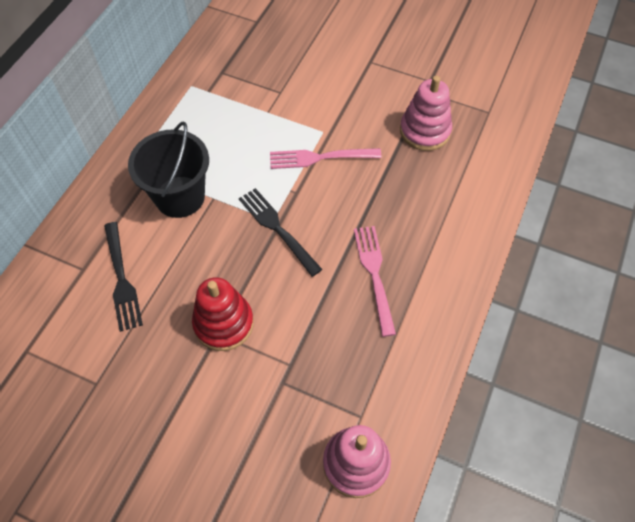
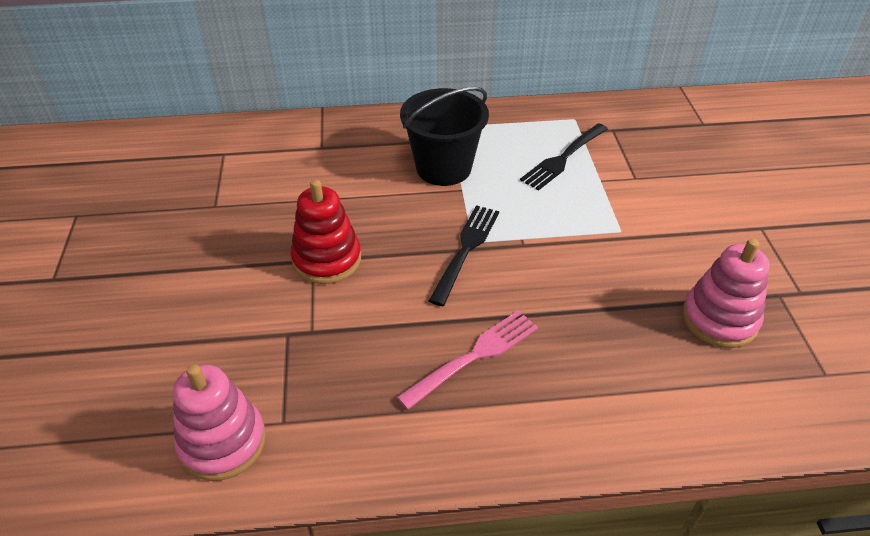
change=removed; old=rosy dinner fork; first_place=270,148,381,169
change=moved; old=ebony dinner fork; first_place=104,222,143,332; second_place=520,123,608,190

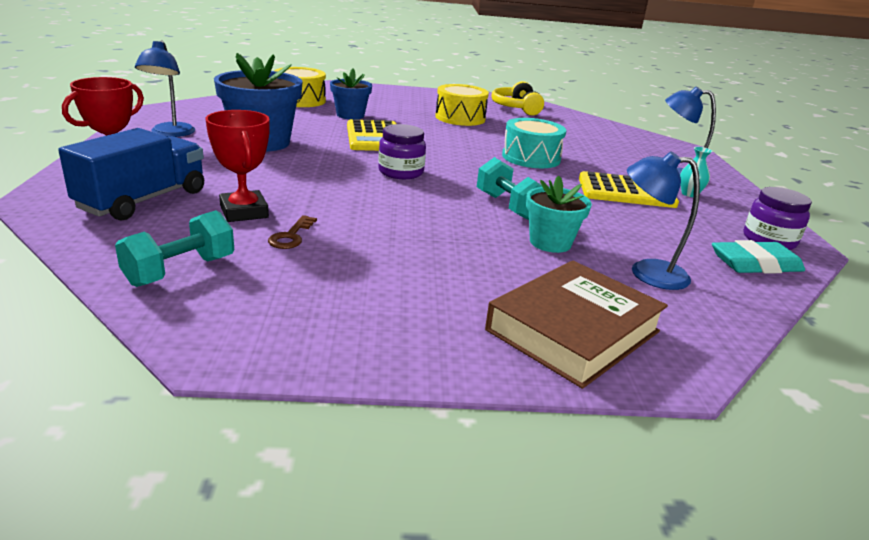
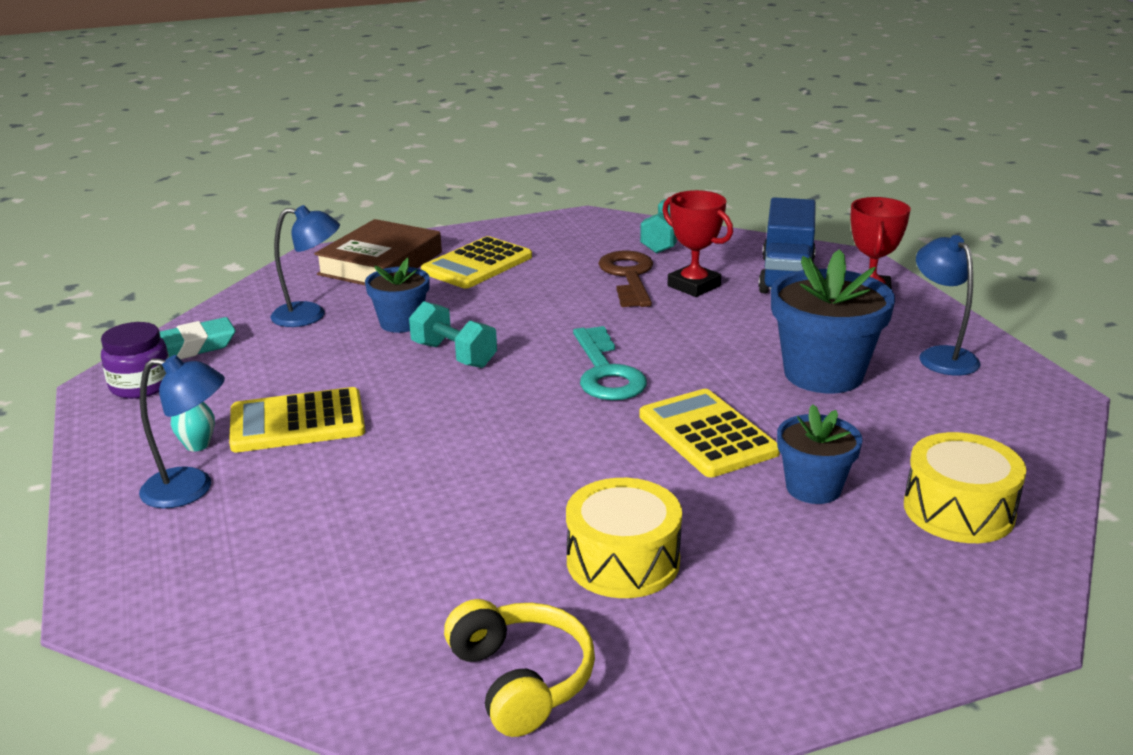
change=removed; old=aqua drum; first_place=502,118,566,168
change=replaced; old=violet jam jar; new=aqua latchkey; first_place=378,124,426,179; second_place=573,326,647,400
change=recoloured; old=aqua plant pot; new=blue plant pot; first_place=526,176,592,253; second_place=365,258,430,333
change=resized; old=dark brown latchkey; first_place=268,215,317,249; second_place=598,251,653,307; factor=1.94
change=added; new=golden adding machine; second_place=421,236,532,288

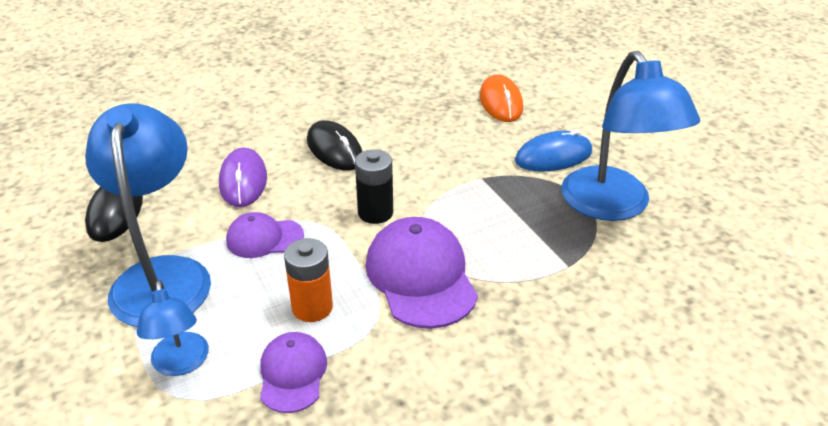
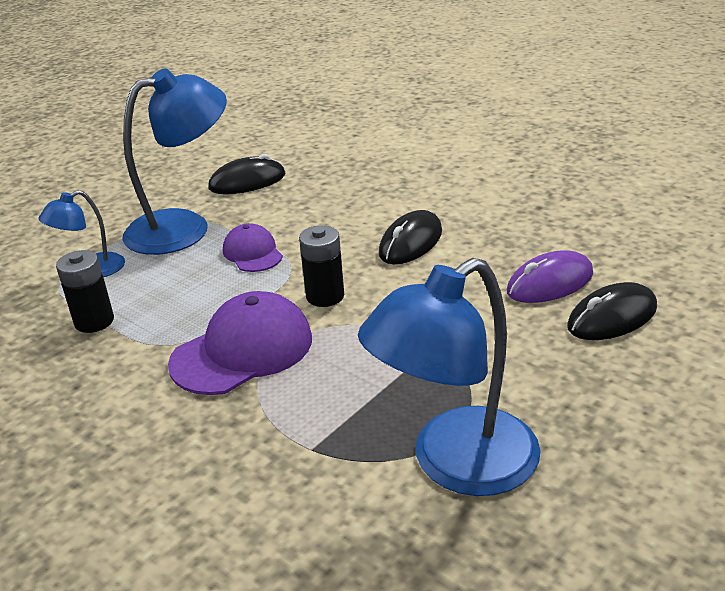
change=recoloured; old=bright orange PC mouse; new=ebony PC mouse; first_place=480,74,523,122; second_place=567,282,657,340
change=removed; old=blue PC mouse; first_place=515,129,592,172
change=moved; old=violet PC mouse; first_place=219,147,267,207; second_place=507,251,593,303
change=removed; old=bright orange battery; first_place=284,238,333,322
change=replaced; old=violet cap; new=ebony battery; first_place=260,332,327,413; second_place=56,250,114,333

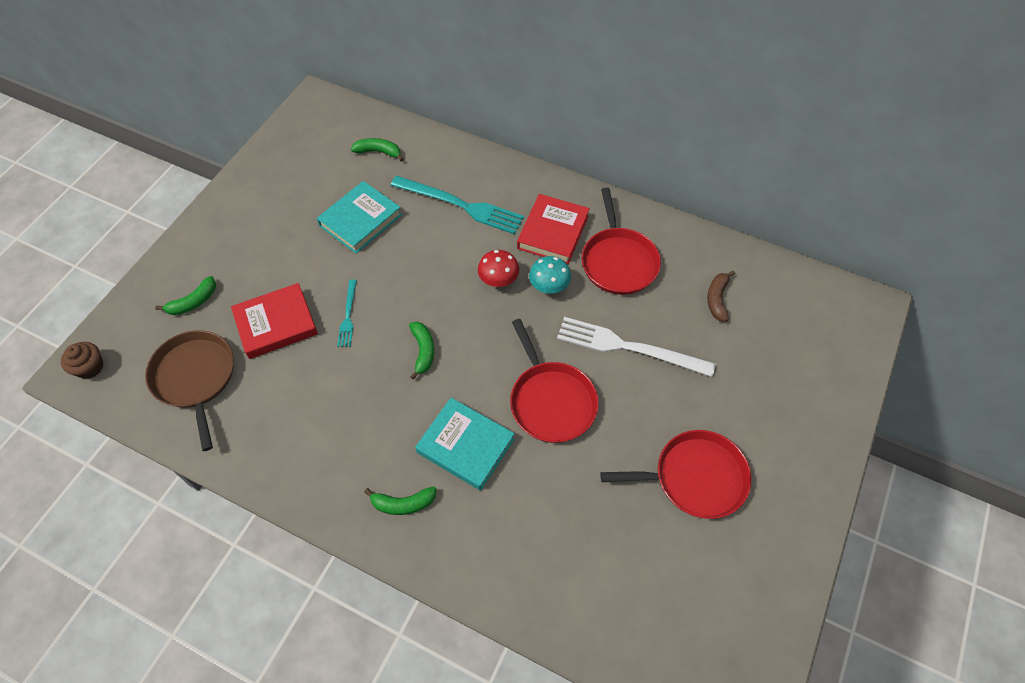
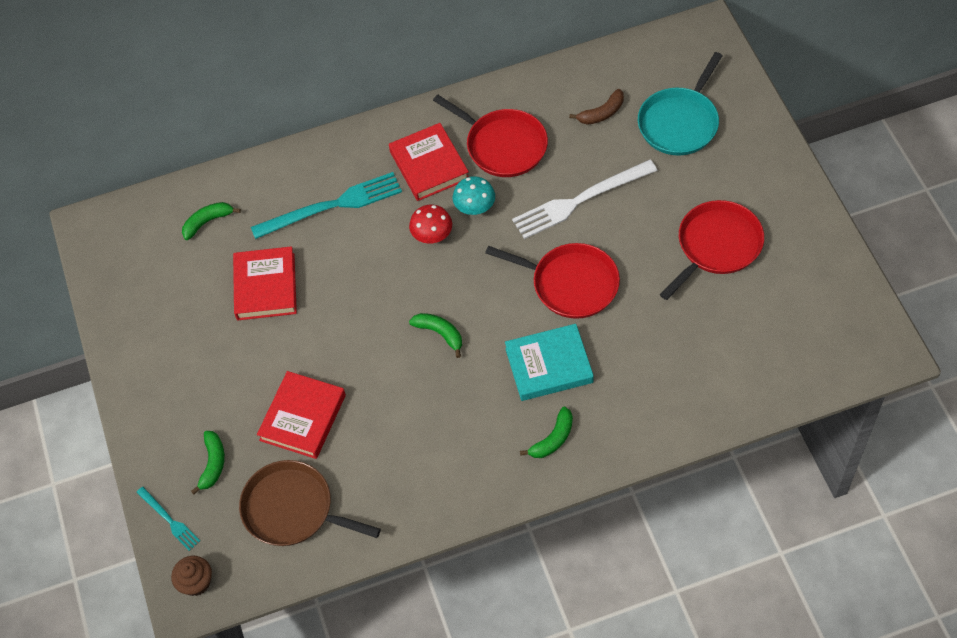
change=recoloured; old=aqua hardback; new=red hardback; first_place=317,181,402,254; second_place=233,246,297,320
change=turned; old=dark brown toy banana; first_place=707,270,735,322; second_place=569,89,624,125; degrees=-90
change=moved; old=aqua dinner fork; first_place=337,280,357,347; second_place=136,487,200,551
change=added; new=aqua frying pan; second_place=638,52,723,155

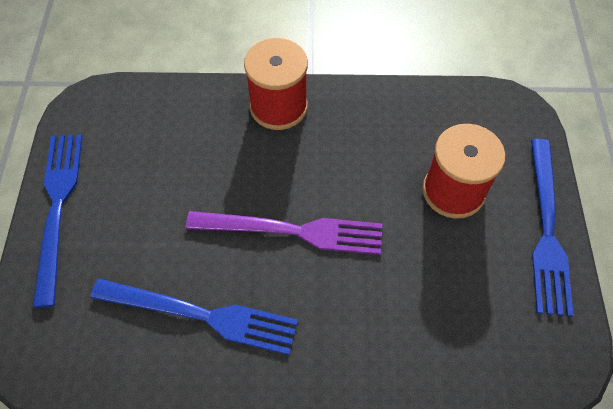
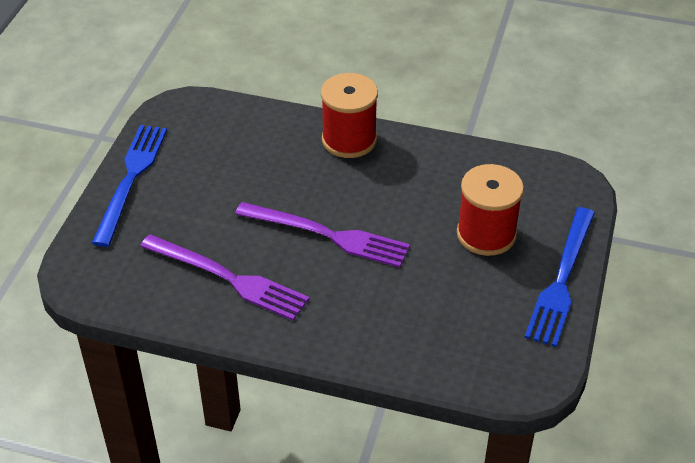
change=recoloured; old=blue dinner fork; new=violet dinner fork; first_place=90,279,298,355; second_place=140,234,309,321

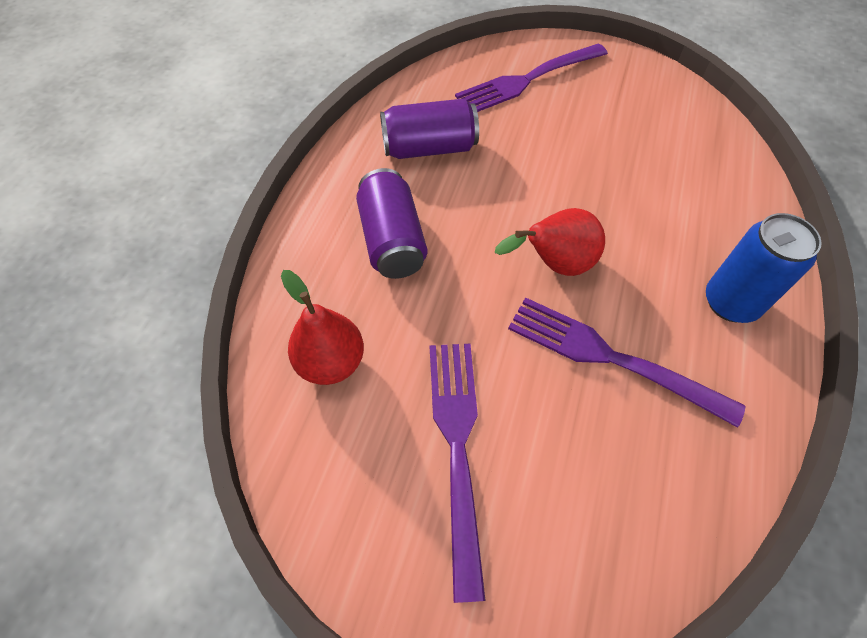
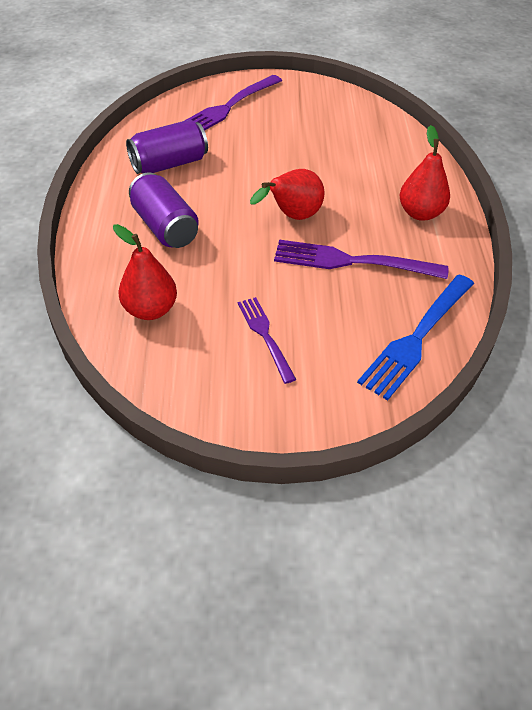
change=replaced; old=blue soda can; new=red pear; first_place=706,213,822,323; second_place=400,125,450,221
change=resized; old=violet dinner fork; first_place=430,344,486,603; second_place=238,297,297,384; factor=0.61
change=added; new=blue dinner fork; second_place=357,275,474,401

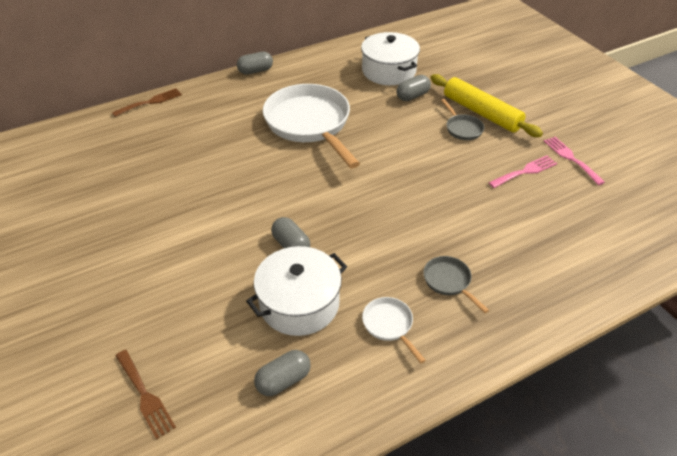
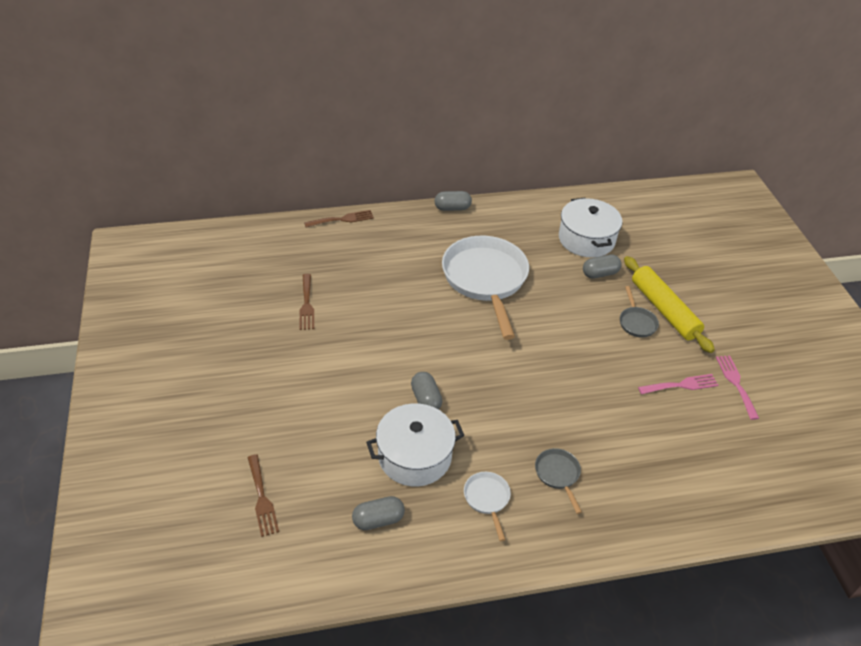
change=added; new=dark brown dinner fork; second_place=300,274,314,330

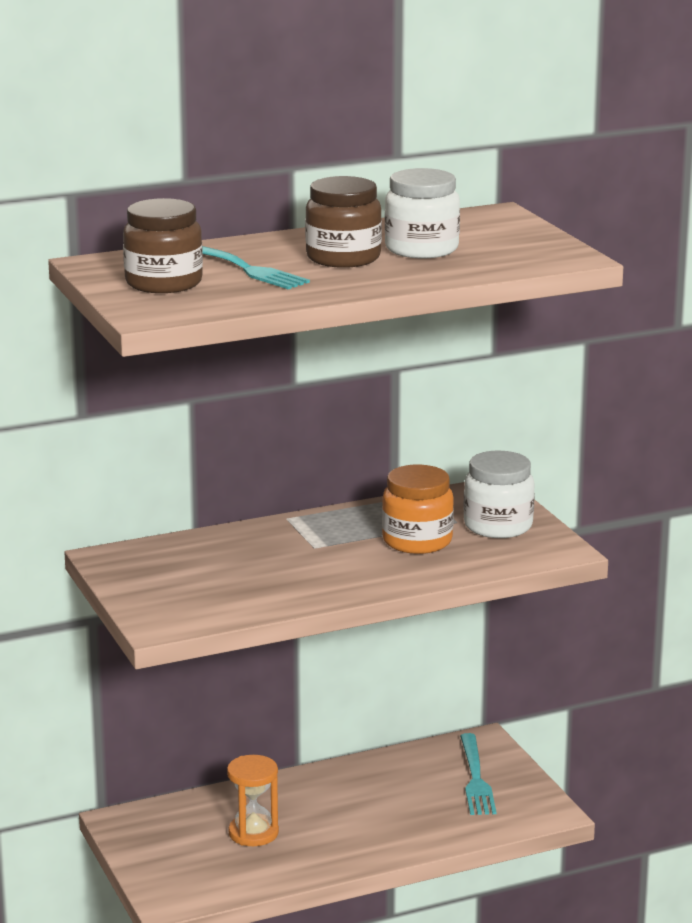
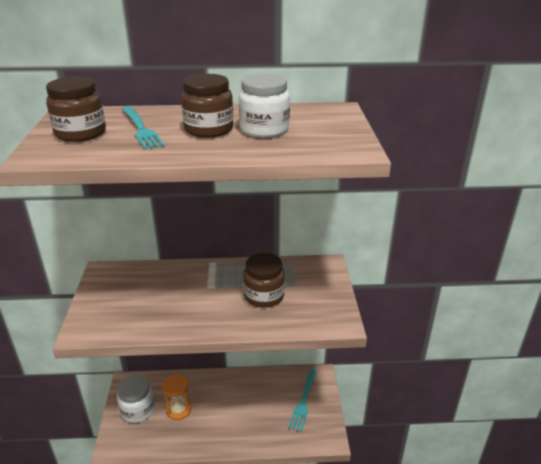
change=moved; old=pure white jam jar; first_place=463,451,535,538; second_place=117,375,155,423
change=recoloured; old=bright orange jam jar; new=dark brown jam jar; first_place=382,465,454,554; second_place=243,253,285,308

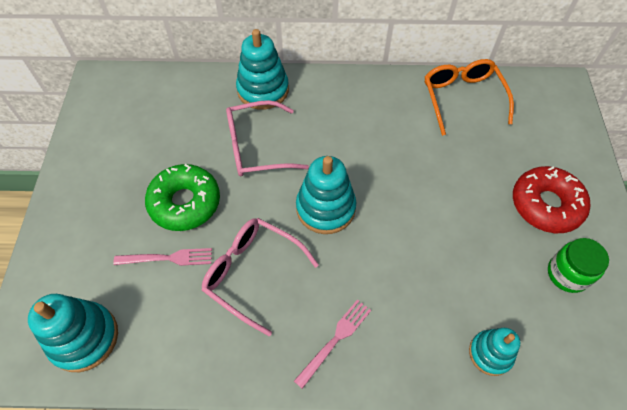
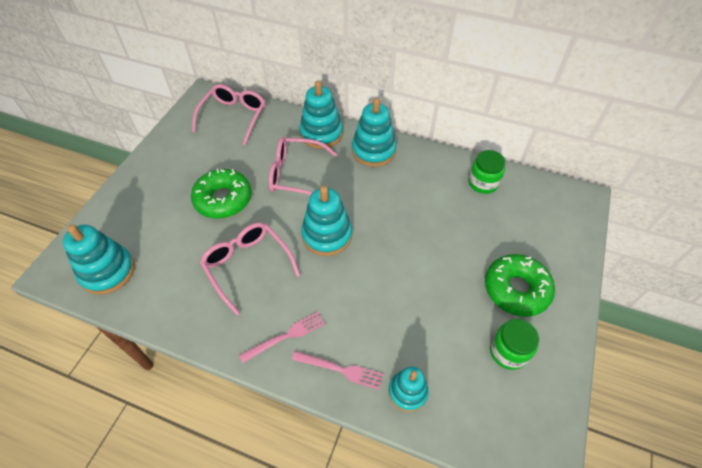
change=replaced; old=bright orange glasses; new=emerald jam jar; first_place=425,59,514,136; second_place=468,150,505,194
change=recoloured; old=red donut; new=emerald donut; first_place=513,166,590,233; second_place=485,254,555,317
change=moved; old=rosy dinner fork; first_place=113,248,212,266; second_place=292,351,384,390
change=added; new=rosy glasses; second_place=192,84,265,145
change=added; new=aqua stacking toy; second_place=352,98,397,167

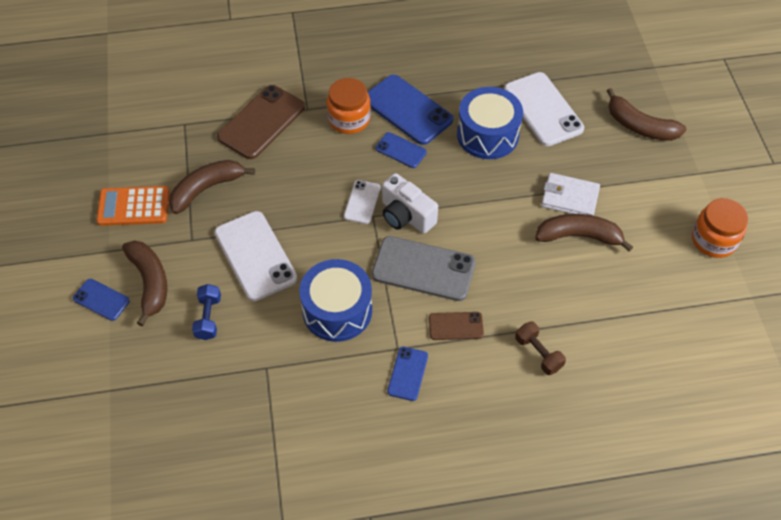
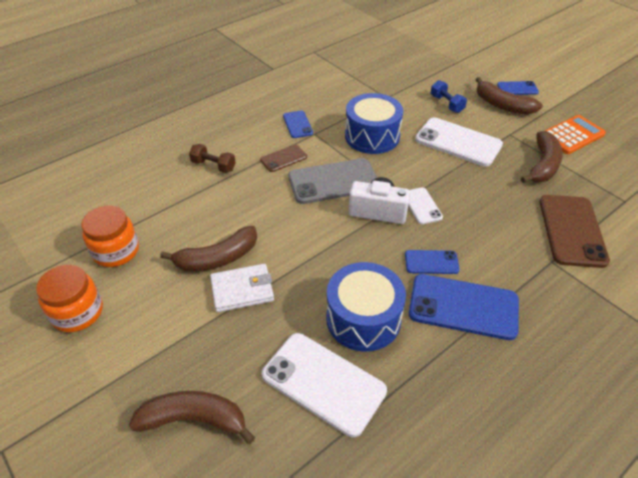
change=moved; old=bright orange jam jar; first_place=327,78,371,134; second_place=81,205,139,267

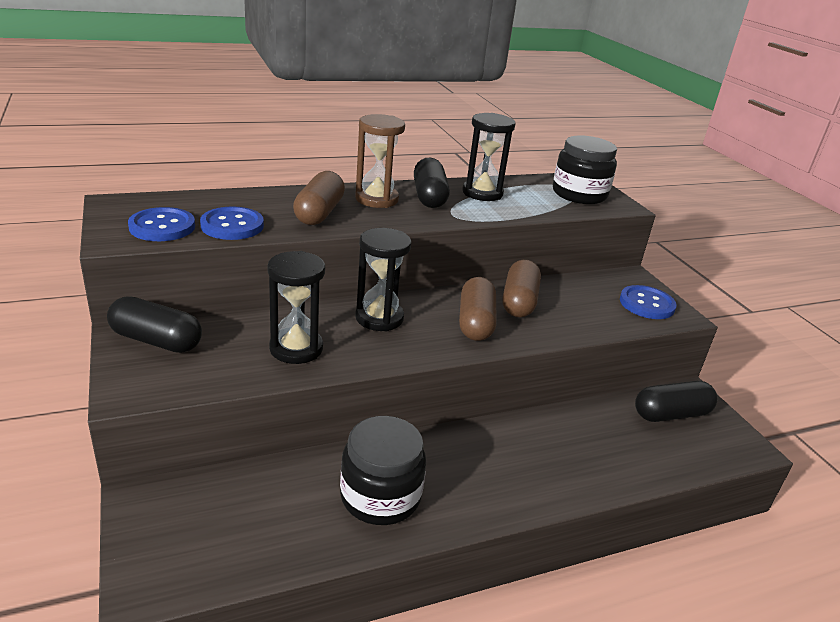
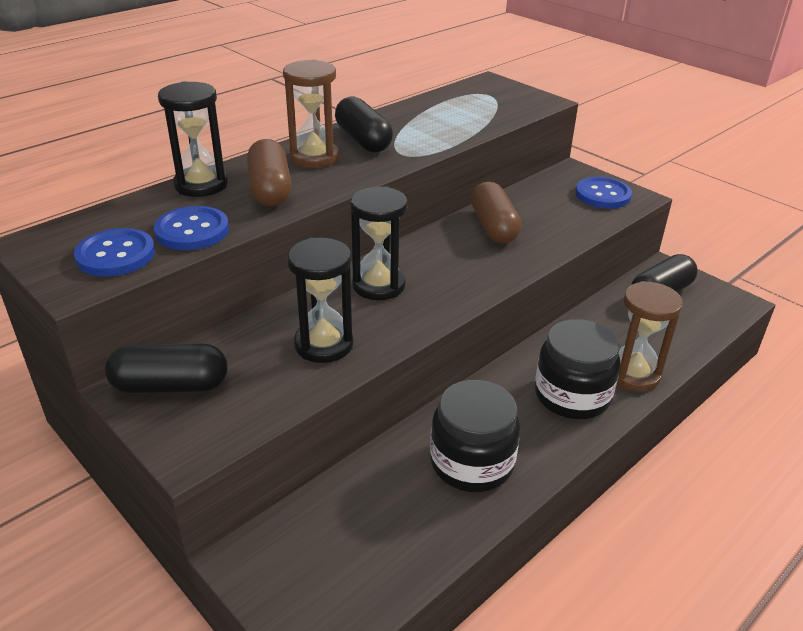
change=moved; old=ebony sand timer; first_place=462,113,516,201; second_place=158,81,228,197
change=moved; old=ebony jam jar; first_place=553,135,617,204; second_place=535,319,620,419
change=removed; old=dark brown pill shape; first_place=459,277,497,341
change=added; new=dark brown sand timer; second_place=617,281,683,392

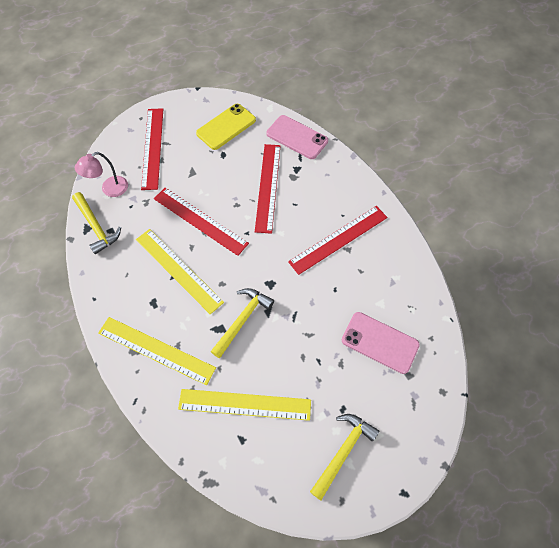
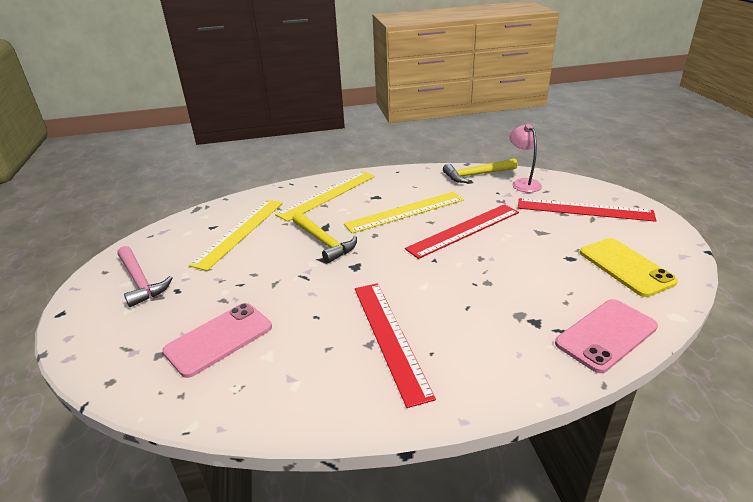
change=removed; old=red ruler; first_place=255,144,281,234
change=recoloured; old=golden hammer; new=rosy hammer; first_place=310,414,379,500; second_place=118,246,173,307

